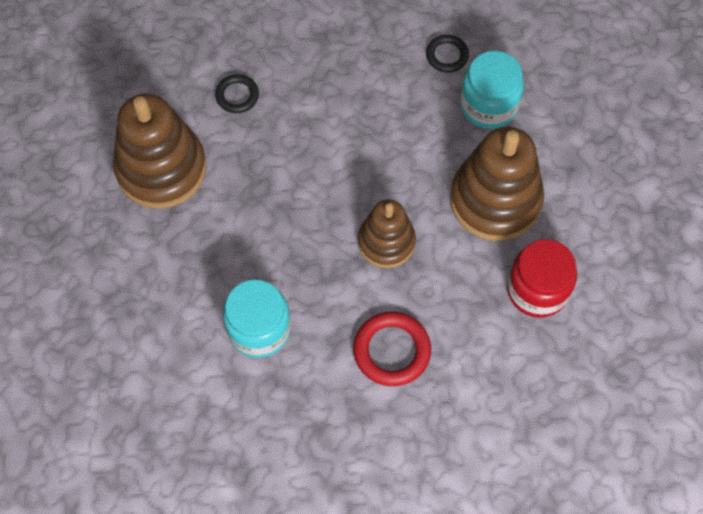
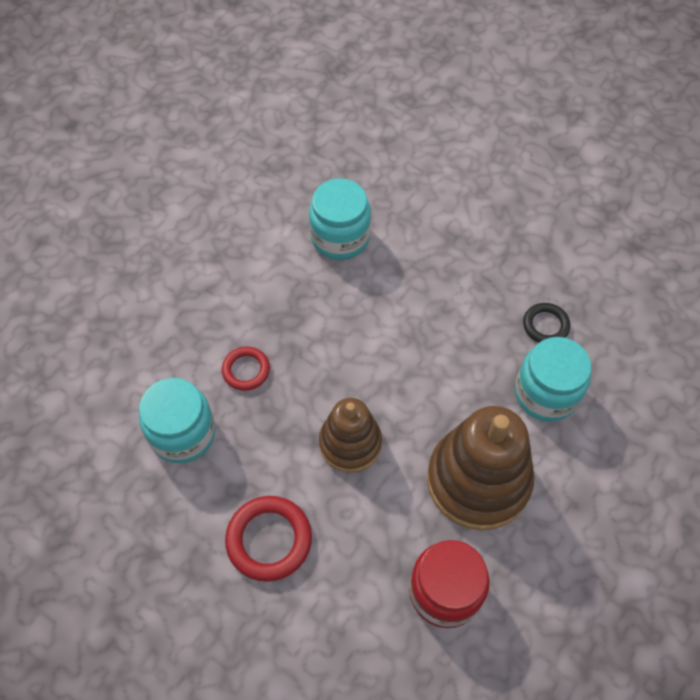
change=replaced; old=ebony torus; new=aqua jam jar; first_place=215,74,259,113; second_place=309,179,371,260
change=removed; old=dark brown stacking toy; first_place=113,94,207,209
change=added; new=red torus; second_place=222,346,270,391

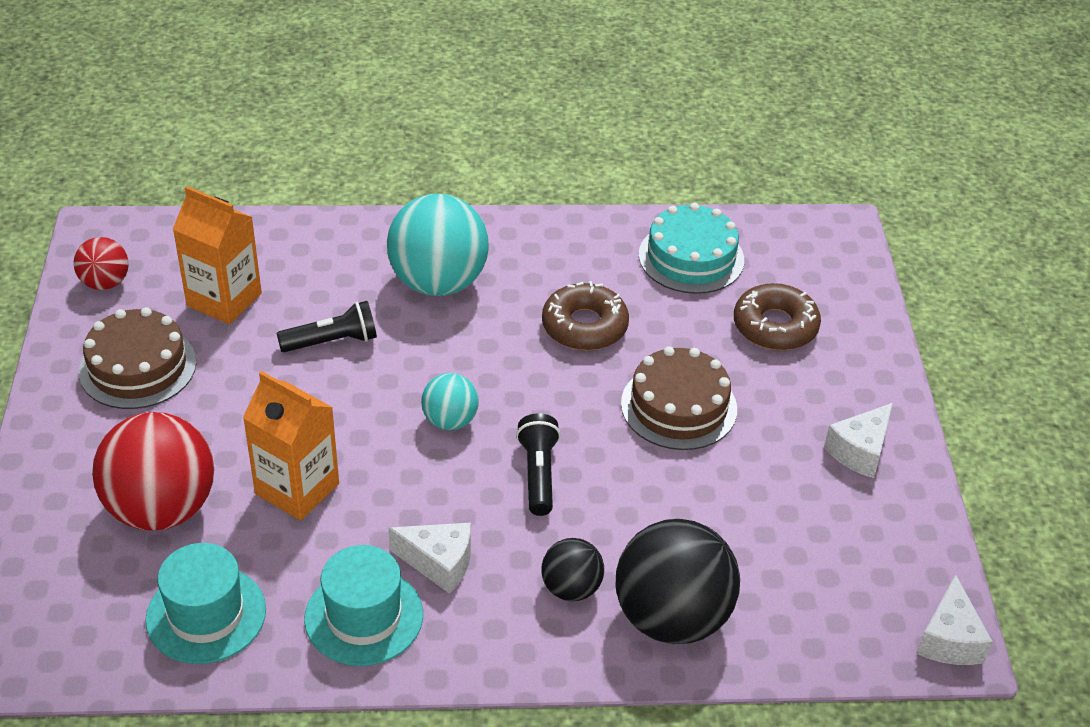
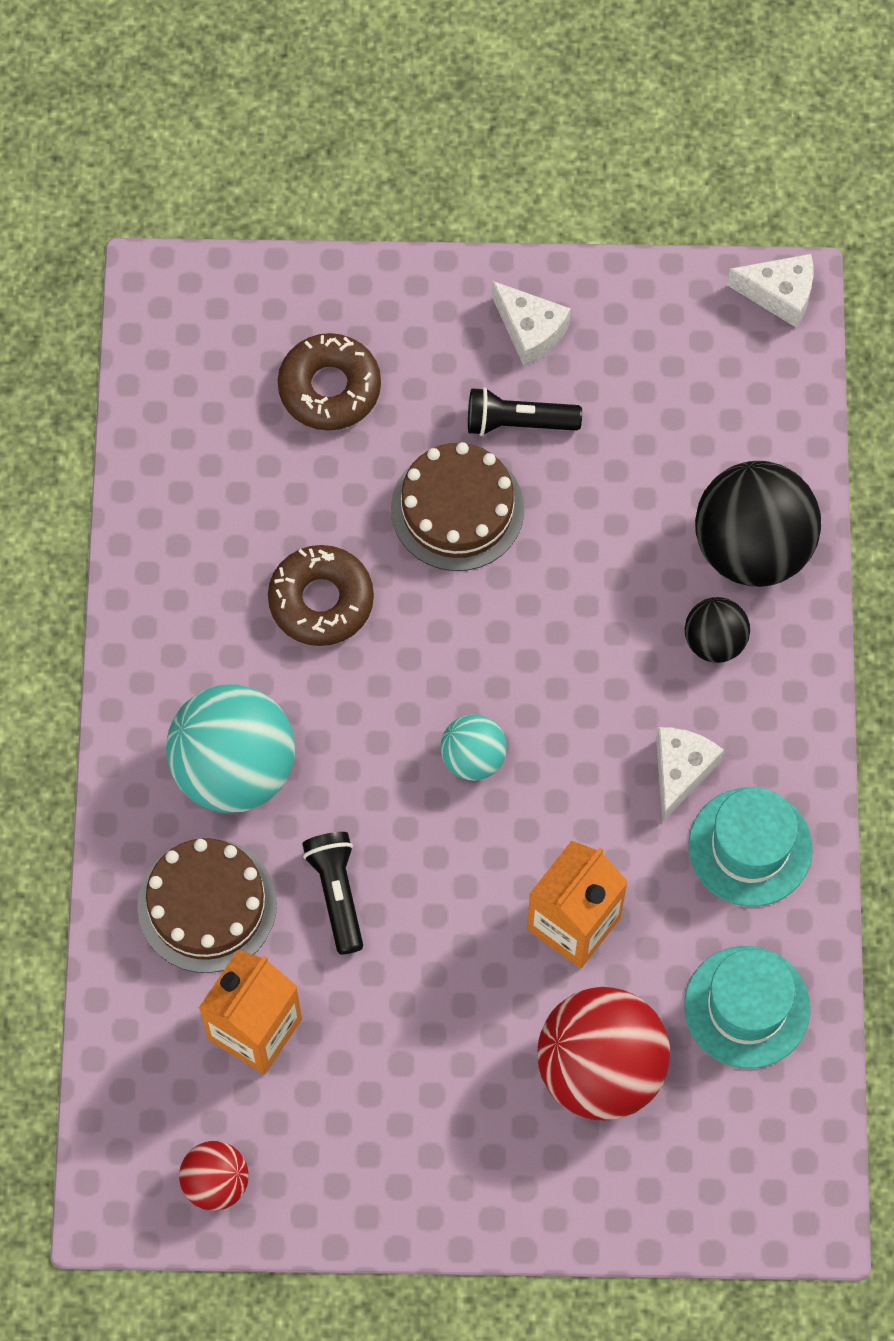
change=removed; old=aqua gateau; first_place=639,203,744,294
change=moved; old=dark brown gateau; first_place=79,307,196,409; second_place=137,838,277,973
change=moved; old=ebony torch; first_place=516,413,560,516; second_place=468,387,582,436

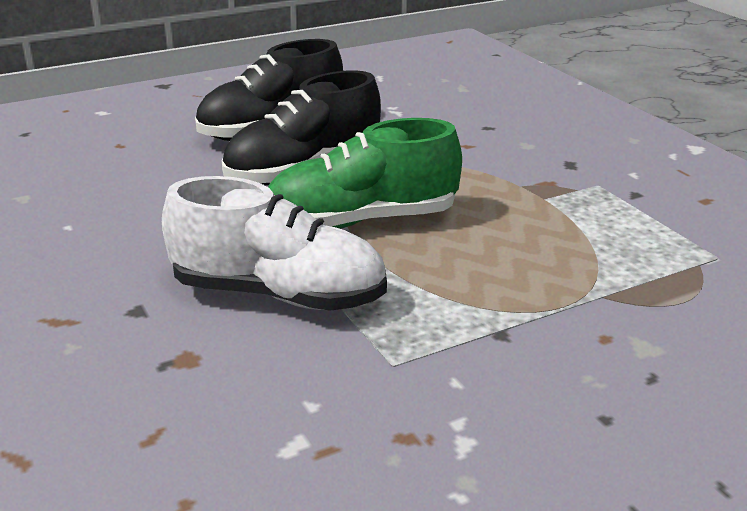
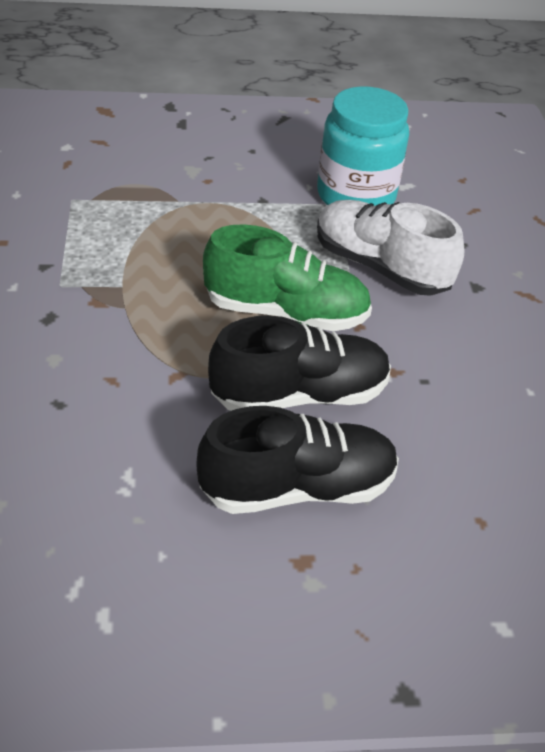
change=added; new=aqua jam jar; second_place=317,86,409,206

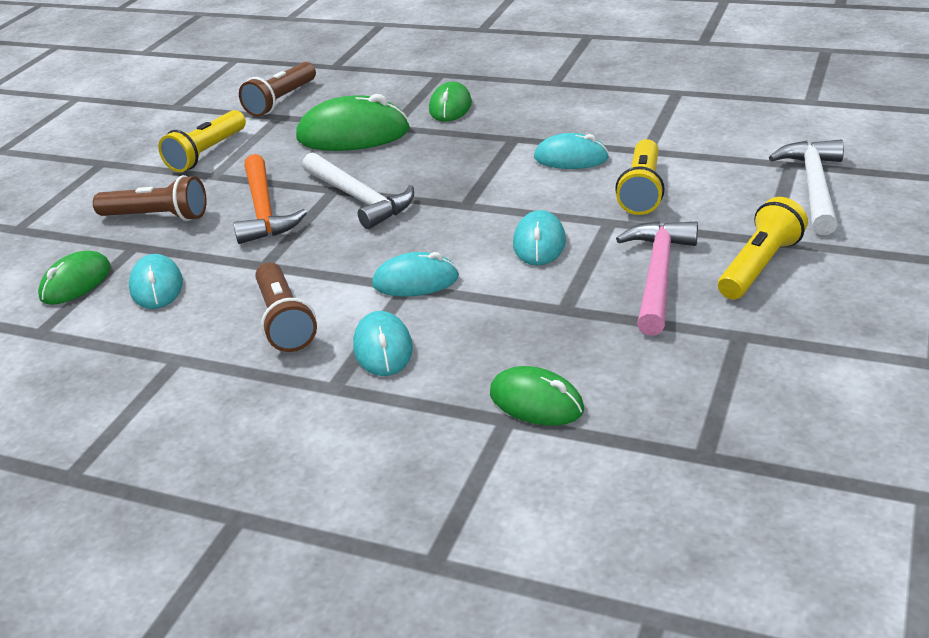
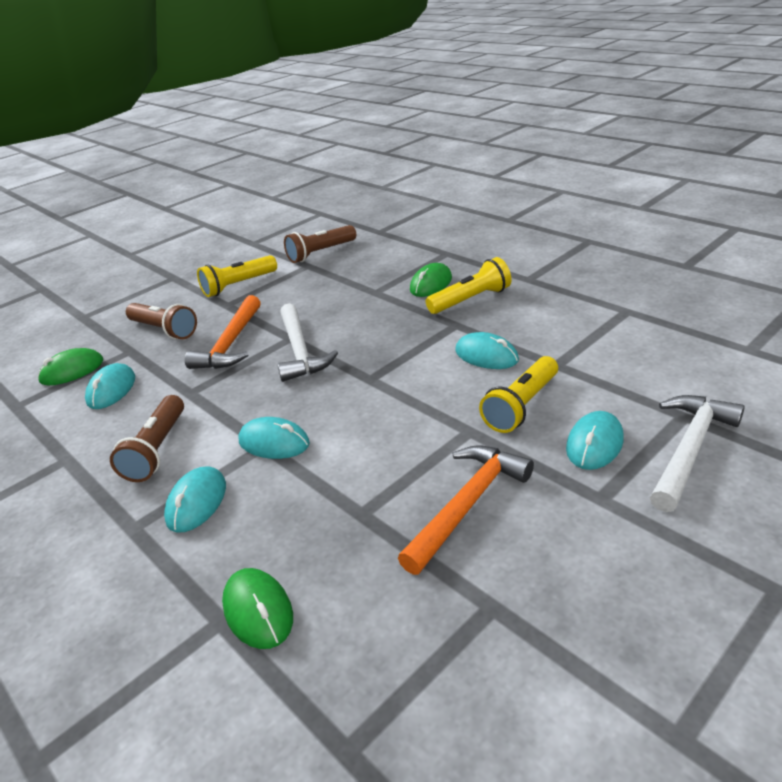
change=removed; old=emerald PC mouse; first_place=296,94,410,151
change=moved; old=golden torch; first_place=718,197,808,299; second_place=426,257,511,314
change=moved; old=aqua PC mouse; first_place=513,210,566,265; second_place=566,411,624,470
change=recoloured; old=rosy hammer; new=bright orange hammer; first_place=616,221,698,335; second_place=398,445,534,575

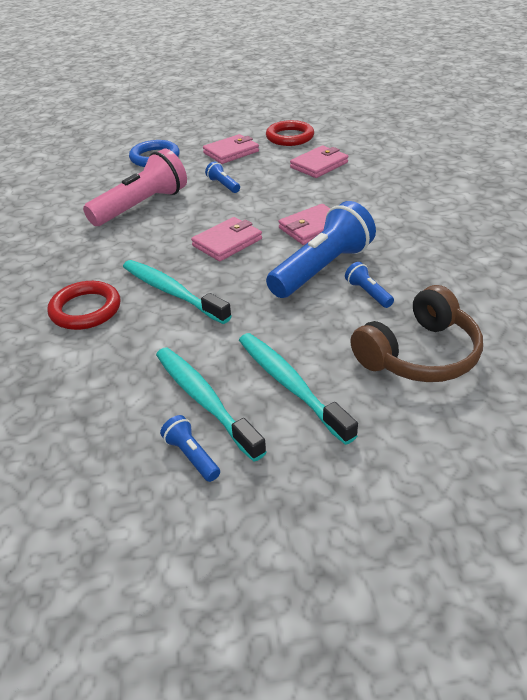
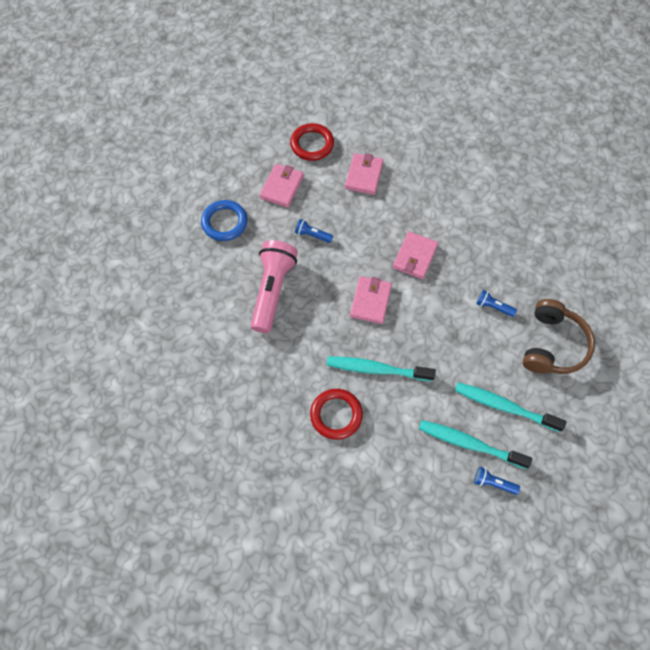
change=removed; old=blue torch; first_place=266,201,376,298

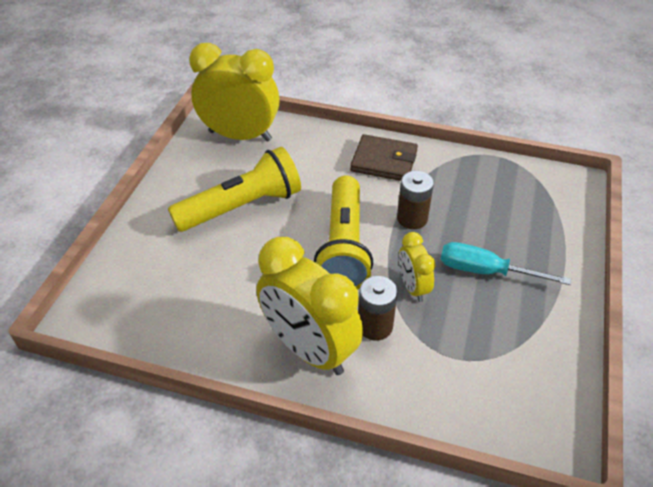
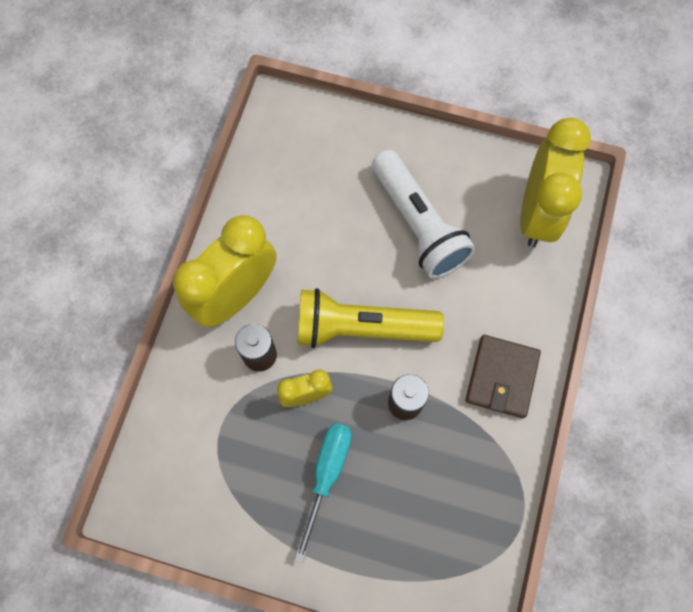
change=recoloured; old=golden torch; new=pure white torch; first_place=168,147,301,232; second_place=372,150,476,279

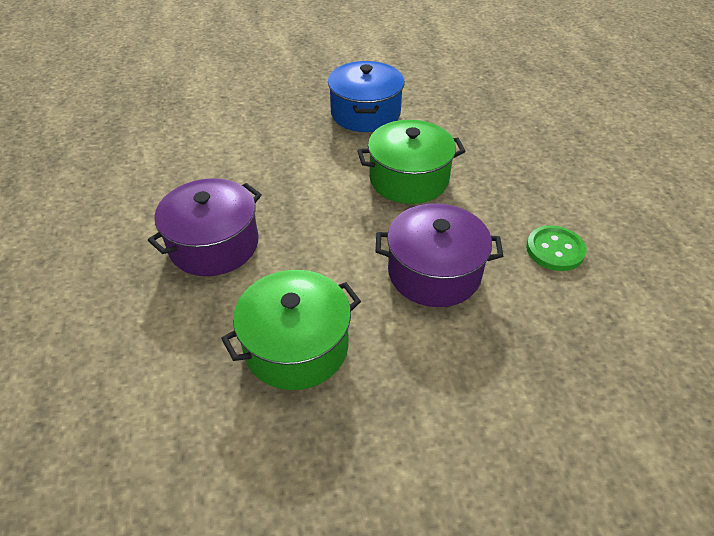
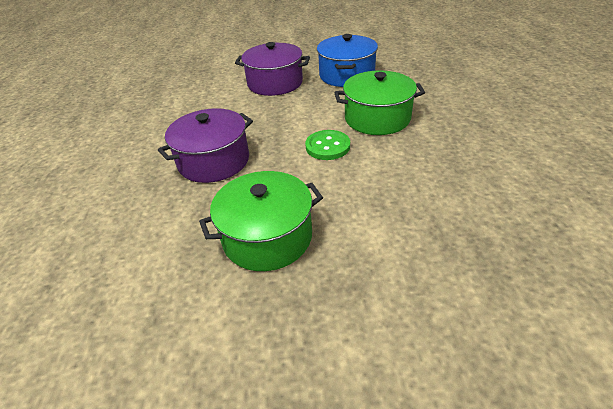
change=moved; old=violet cooking pot; first_place=376,203,503,307; second_place=235,42,310,96
change=moved; old=emerald sewing button; first_place=526,225,586,271; second_place=305,130,350,160

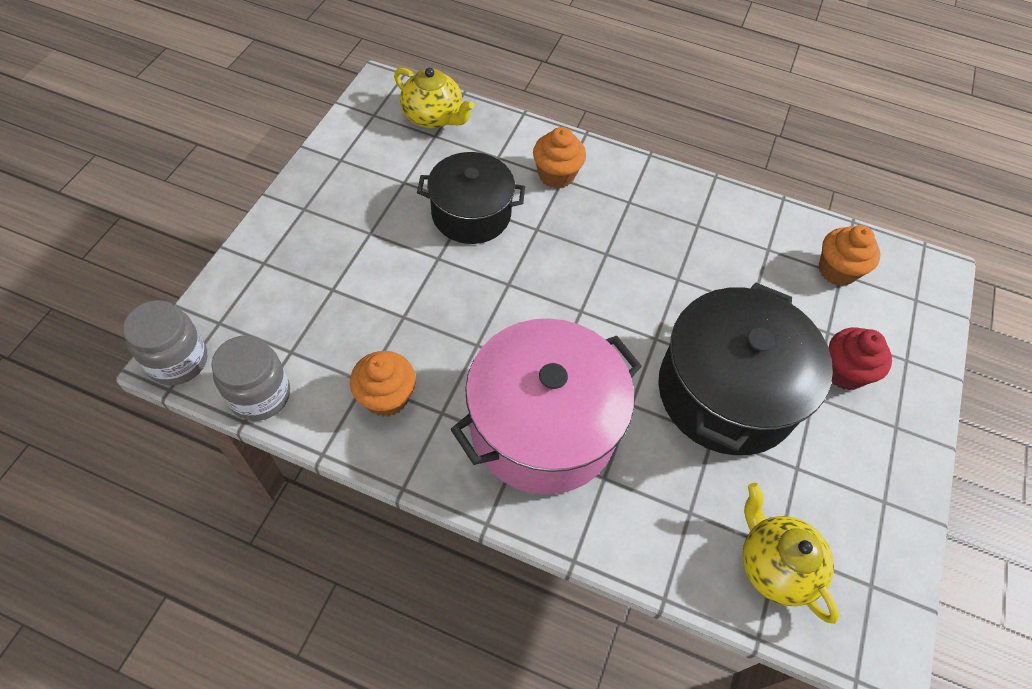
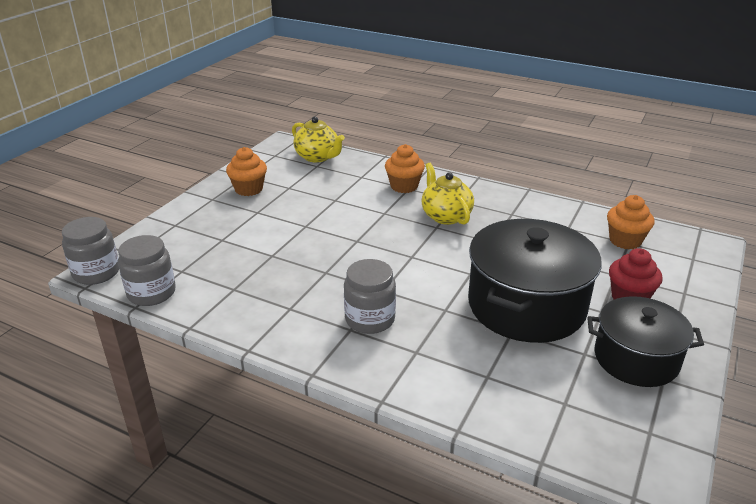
change=moved; old=ebony cooking pot; first_place=417,152,525,244; second_place=587,296,704,387
change=replaced; old=rosy cooking pot; new=ash-grey jam jar; first_place=450,319,642,495; second_place=344,259,396,334
change=moved; old=bright orange fairy cake; first_place=350,351,416,417; second_place=226,147,267,196
change=moved; old=golden teapot; first_place=742,483,839,624; second_place=422,163,474,225

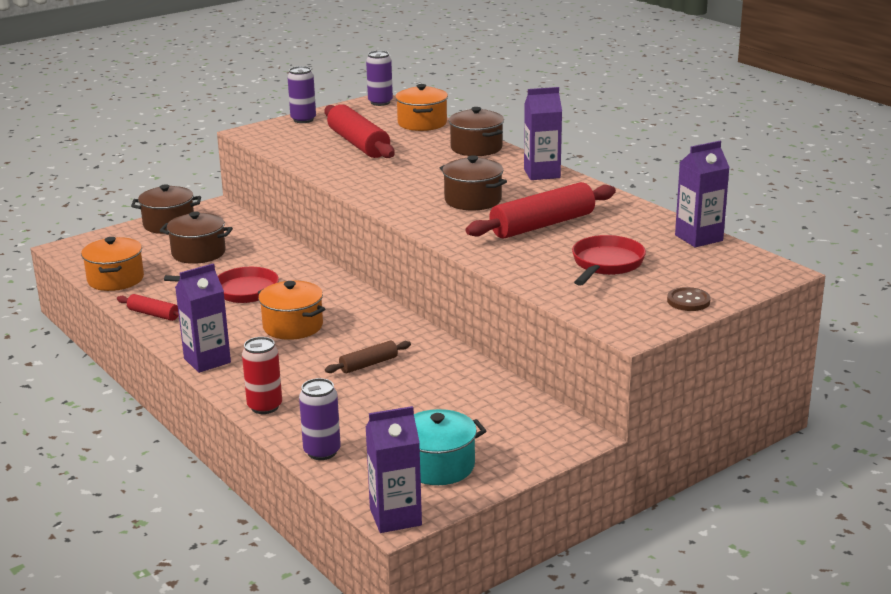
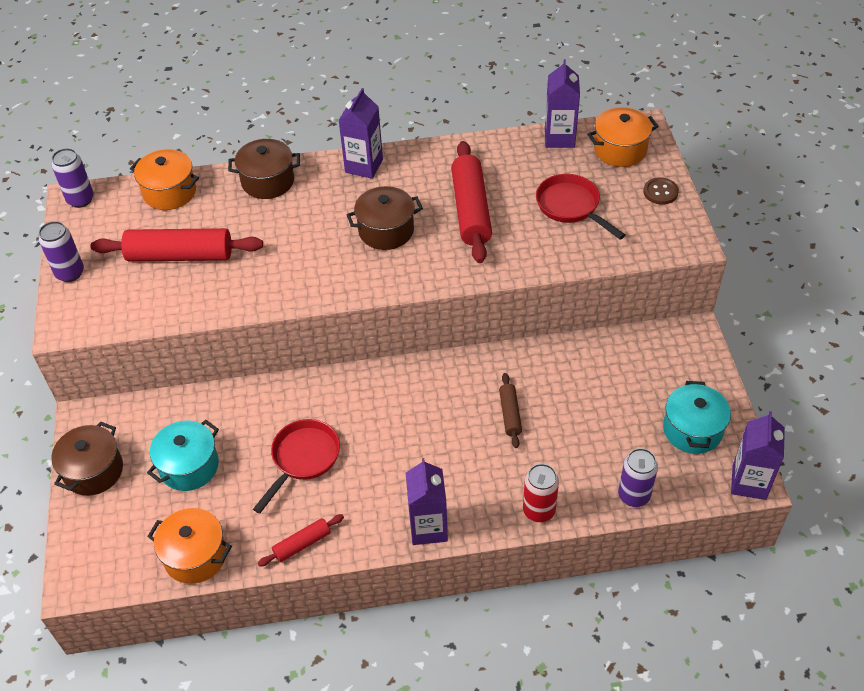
change=recoloured; old=dark brown cooking pot; new=aqua cooking pot; first_place=159,212,233,264; second_place=147,420,219,491
change=moved; old=bright orange cooking pot; first_place=258,281,325,340; second_place=587,107,659,167

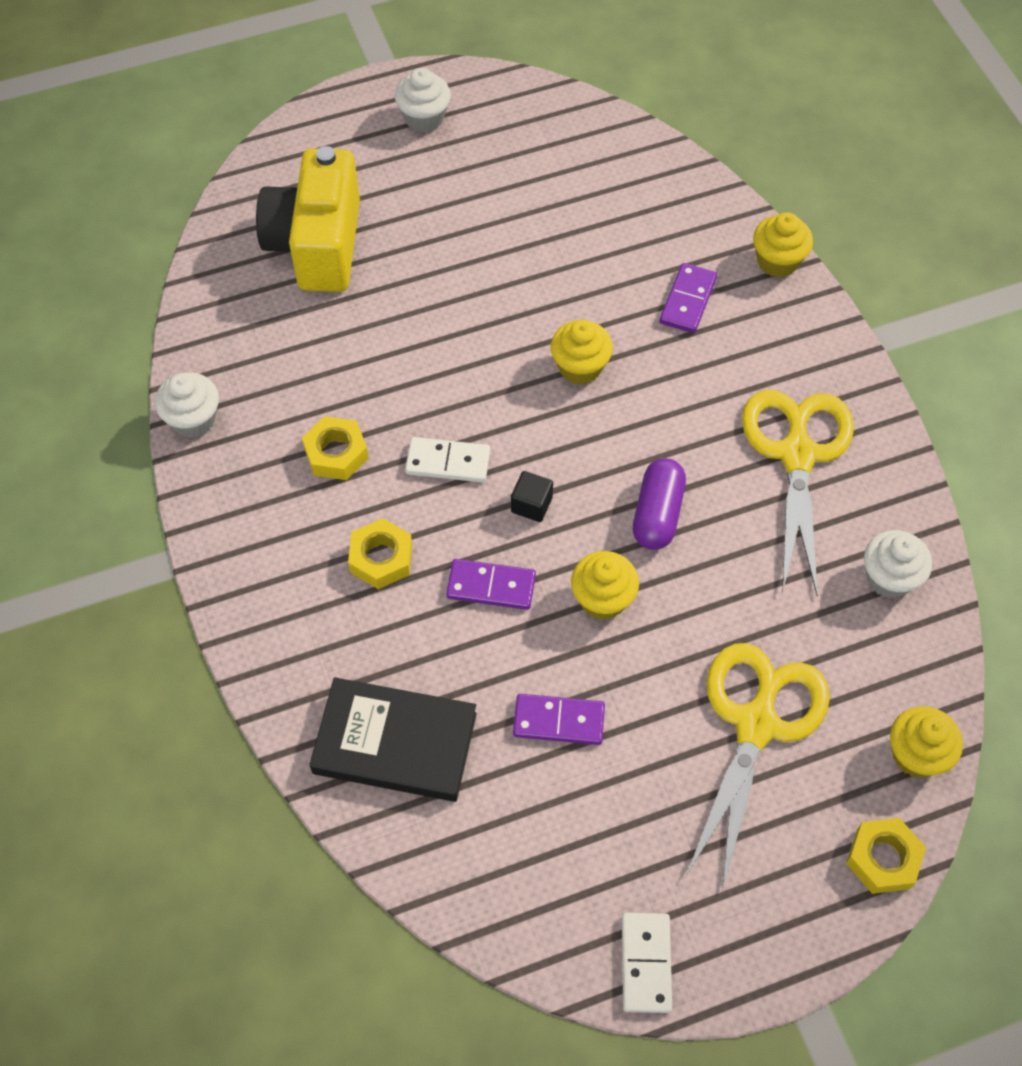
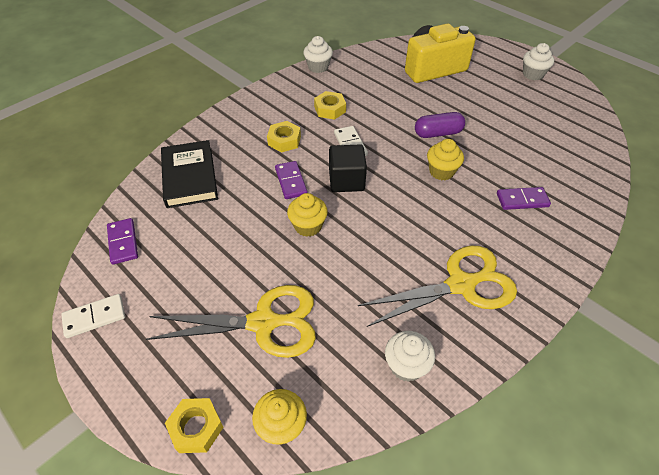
change=removed; old=golden fairy cake; first_place=753,212,813,277
change=moved; old=violet pill shape; first_place=633,458,686,550; second_place=415,112,465,138
change=resized; old=ebony solid cube; first_place=511,471,553,522; second_place=329,144,367,192; factor=1.79
change=moved; old=violet domino tile; first_place=513,694,605,745; second_place=107,218,138,265

